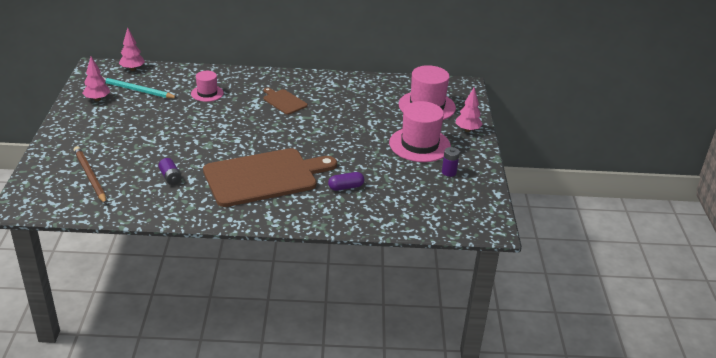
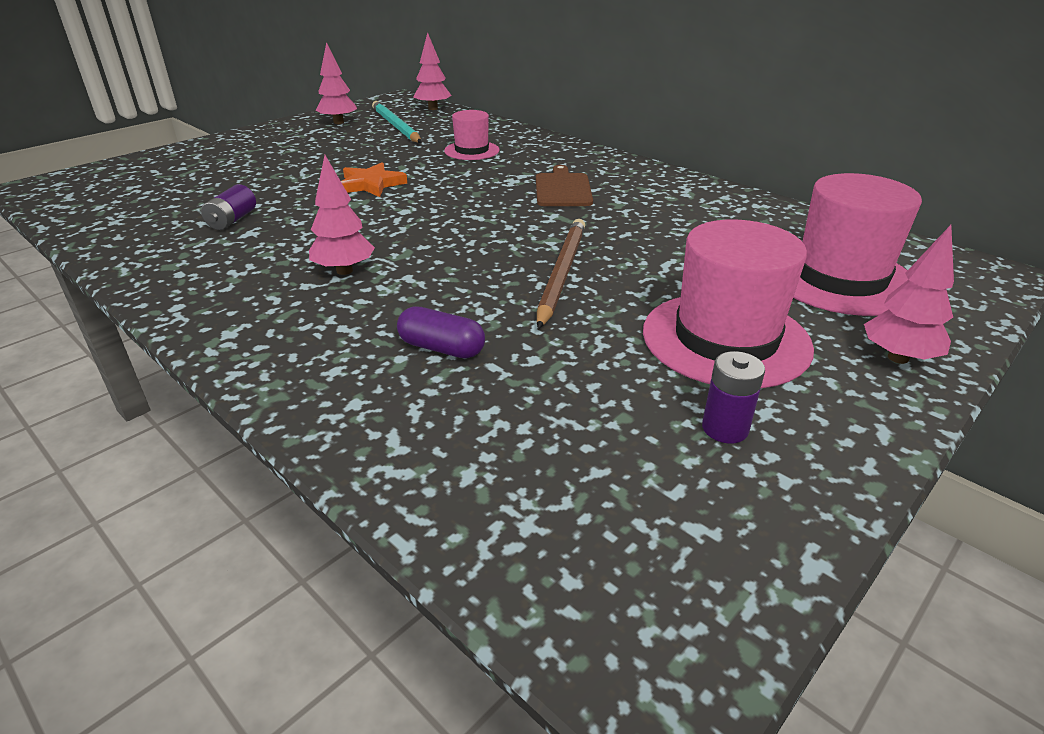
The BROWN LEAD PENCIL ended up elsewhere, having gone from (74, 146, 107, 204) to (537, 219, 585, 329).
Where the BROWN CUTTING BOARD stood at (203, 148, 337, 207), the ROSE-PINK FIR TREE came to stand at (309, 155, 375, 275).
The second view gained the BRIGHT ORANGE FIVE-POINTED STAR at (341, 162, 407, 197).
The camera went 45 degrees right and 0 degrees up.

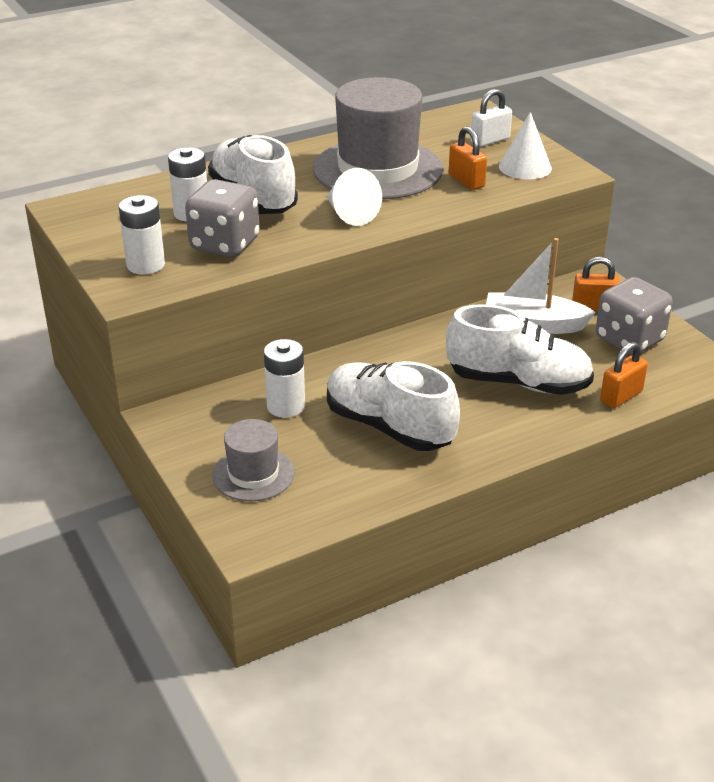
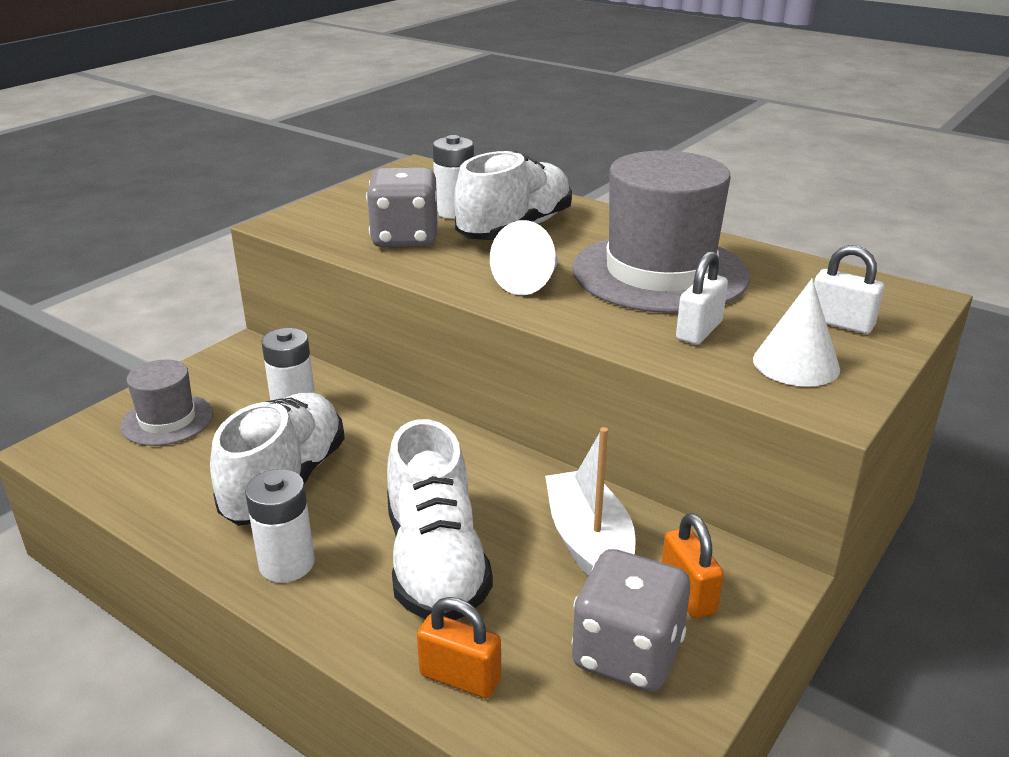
The WHITE AA BATTERY ended up elsewhere, having gone from (119, 195, 165, 275) to (245, 469, 315, 583).
What was the BRIGHT ORANGE PADLOCK at (449, 126, 487, 190) turned into the WHITE PADLOCK at (676, 251, 728, 345).
The camera went 65 degrees right and 5 degrees down.

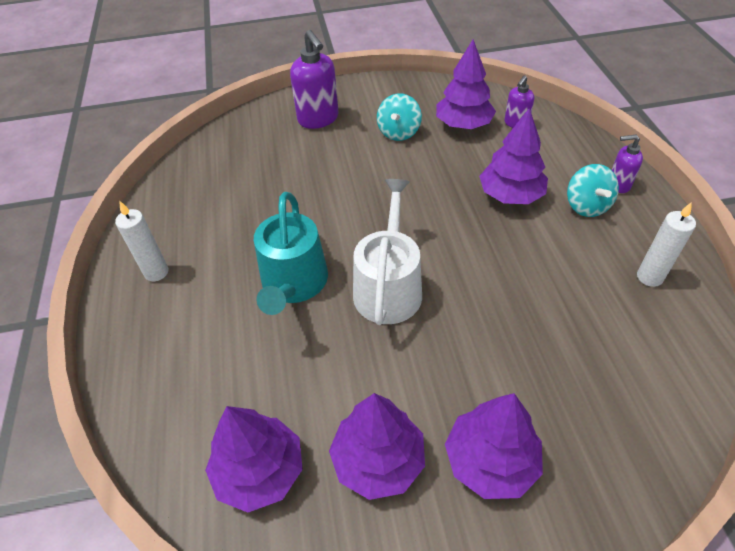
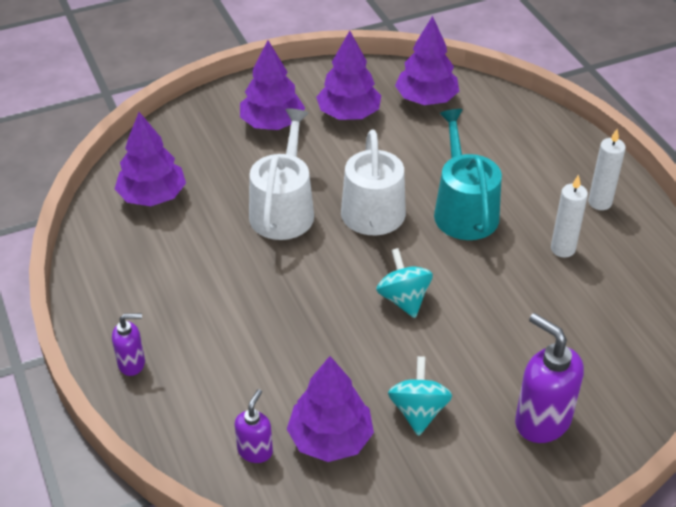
The VIOLET FIR TREE ended up elsewhere, having gone from (479, 108, 548, 204) to (115, 112, 186, 206).
The TURQUOISE WHIRLIGIG ended up elsewhere, having gone from (567, 164, 619, 217) to (376, 248, 433, 318).
The WHITE PILLAR CANDLE ended up elsewhere, having gone from (637, 202, 696, 287) to (551, 175, 588, 258).
The second view gained the WHITE WATERING POT at (249, 109, 314, 240).
The camera went 165 degrees right and 5 degrees down.

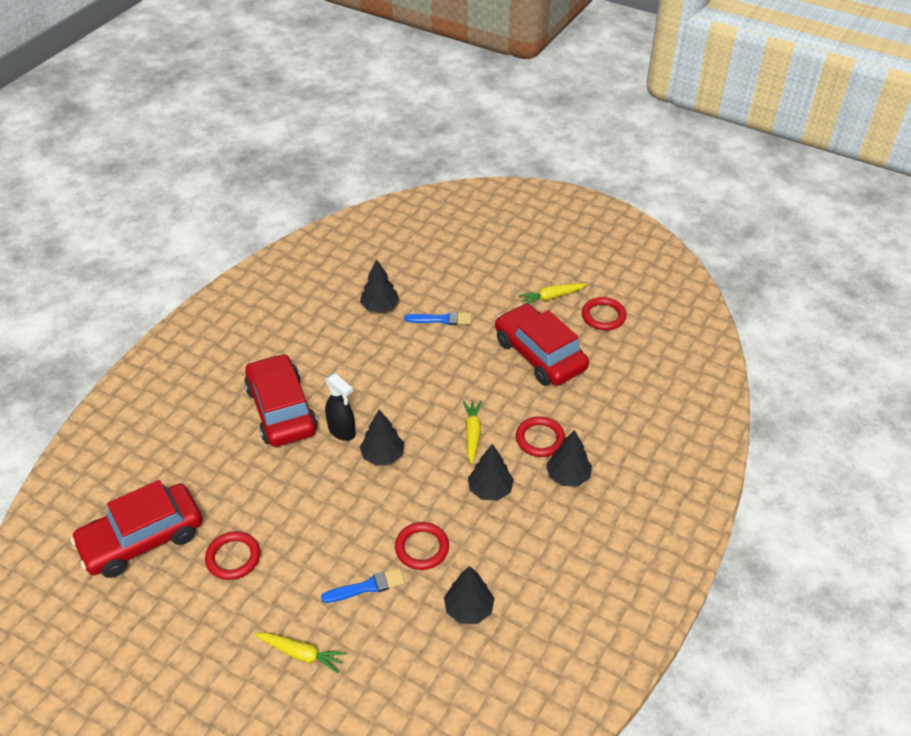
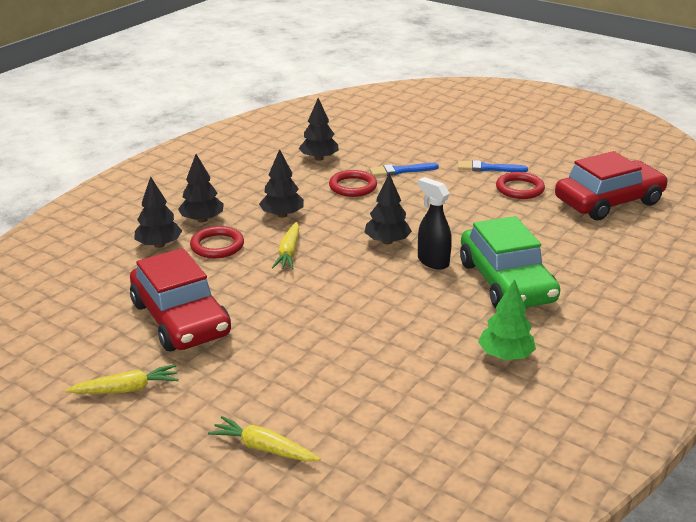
What was the SCARLET AUTOMOBILE at (244, 353, 318, 447) turned into the LEAF-GREEN AUTOMOBILE at (460, 216, 560, 308).
The YELLOW TOY CARROT ended up elsewhere, having gone from (255, 632, 346, 673) to (208, 416, 320, 461).
The JET-BLACK FIR TREE ended up elsewhere, having gone from (360, 259, 399, 312) to (135, 177, 182, 248).
The BLUE PAINTBRUSH ended up elsewhere, having gone from (404, 312, 471, 325) to (458, 160, 528, 172).
The second view lost the SCARLET HOOP at (582, 297, 626, 330).
The second view gained the LEAF-GREEN FIR TREE at (478, 279, 536, 360).
The camera went 175 degrees left and 15 degrees down.

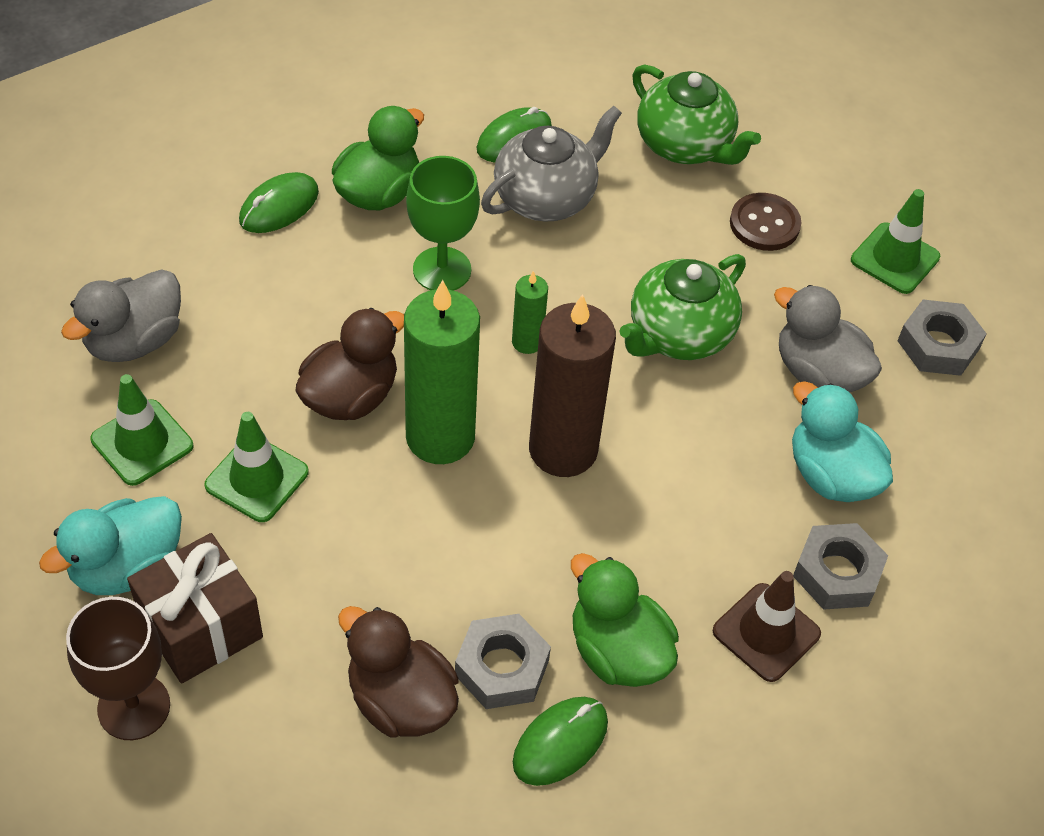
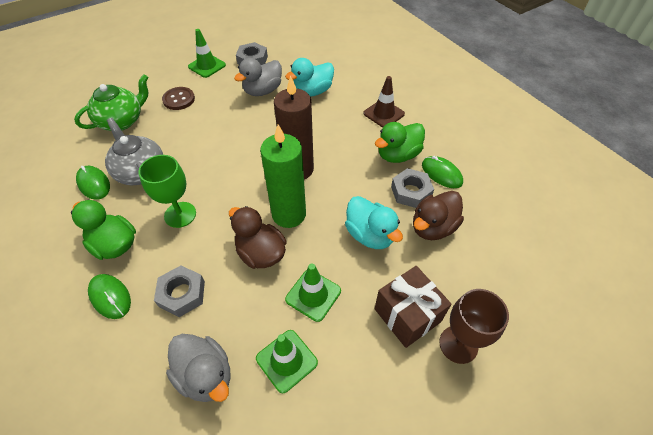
The TURQUOISE RUBBER DUCK ended up elsewhere, having gone from (39, 496, 182, 595) to (345, 196, 403, 249).
The second view lost the LEAF-GREEN PILLAR CANDLE at (512, 271, 548, 354).
The second view lost the LEAF-GREEN TEA POT at (619, 254, 746, 360).
The GREY HEX NUT ended up elsewhere, having gone from (793, 523, 888, 610) to (154, 266, 205, 317).
The camera went 85 degrees left and 0 degrees up.

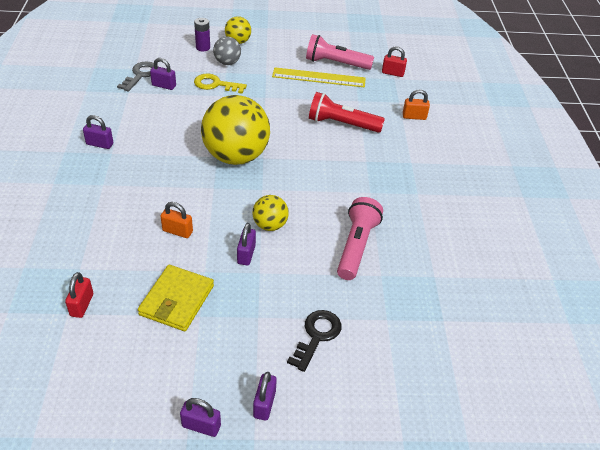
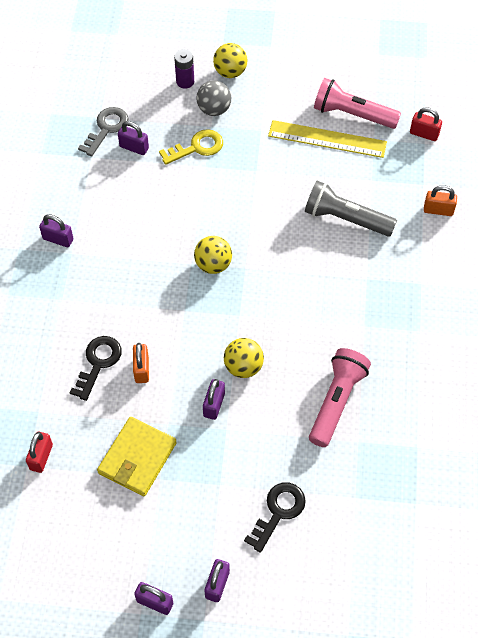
The BRIGHT ORANGE PADLOCK at (161, 202, 193, 238) ended up facing another way, 60 degrees clockwise from before.
The YELLOW DOOR KEY at (194, 74, 247, 94) ended up facing another way, 135 degrees clockwise from before.
The size of the YELLOW PLAY BALL at (201, 95, 270, 165) changed by a factor of 0.48.
What was the SCARLET TORCH at (309, 92, 385, 133) turned into the GREY TORCH at (305, 181, 397, 237).
The second view gained the JET-BLACK DOOR KEY at (70, 336, 122, 401).
The camera went 10 degrees right and 15 degrees up.

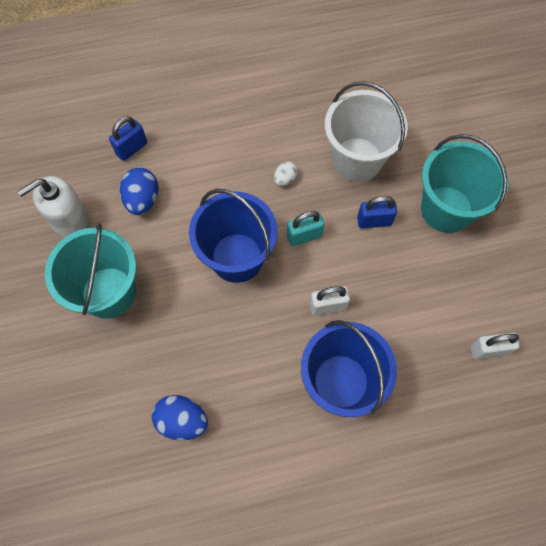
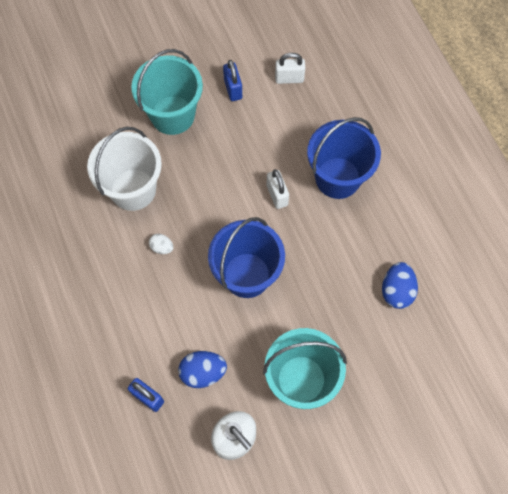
The second view lost the TURQUOISE PADLOCK at (287, 211, 324, 246).
The BLUE PADLOCK ended up elsewhere, having gone from (357, 196, 397, 228) to (223, 60, 242, 101).
The WHITE PADLOCK at (470, 333, 520, 359) ended up facing another way, 75 degrees counterclockwise from before.
The camera went 100 degrees left and 0 degrees up.

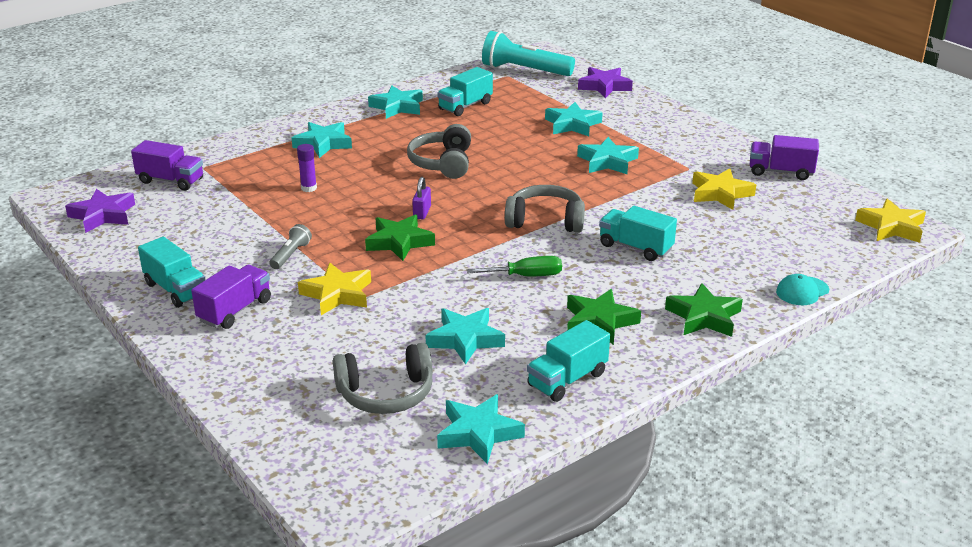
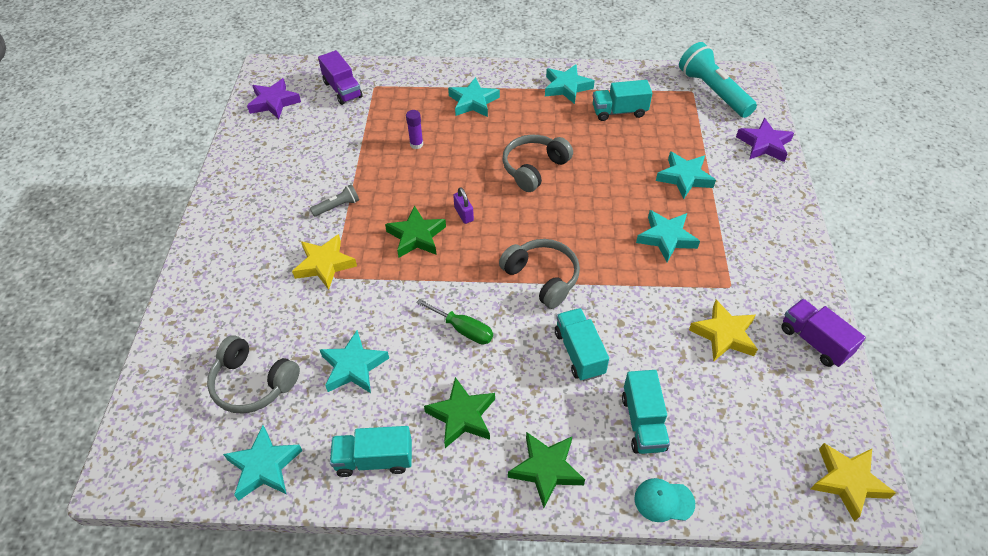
The TURQUOISE TRUCK ended up elsewhere, having gone from (138, 237, 205, 308) to (622, 370, 670, 454).
The second view lost the VIOLET TRUCK at (191, 265, 271, 329).
The VIOLET PADLOCK at (412, 177, 431, 220) ended up facing another way, 75 degrees counterclockwise from before.
The camera went 40 degrees right and 20 degrees up.

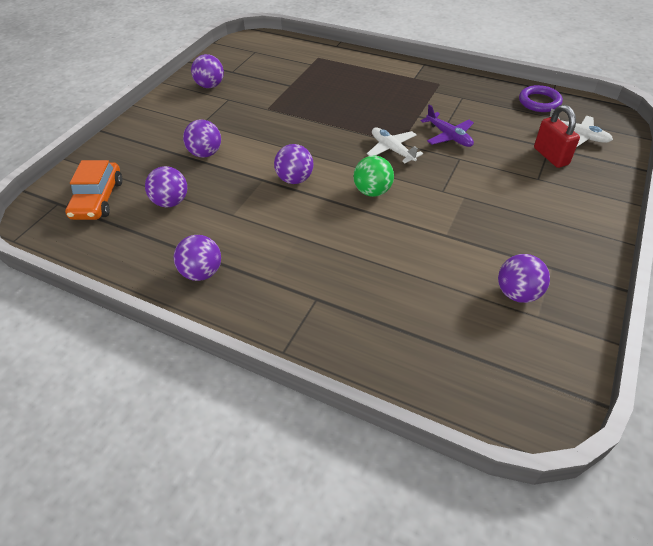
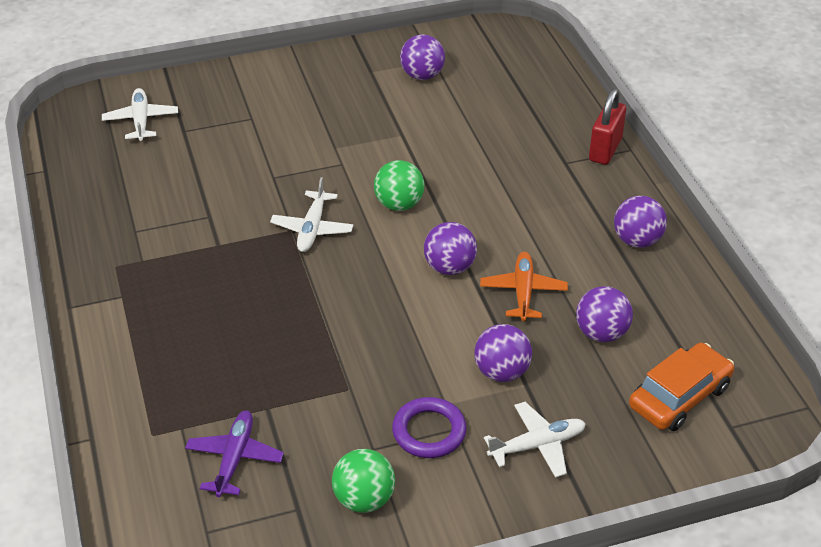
What was the VIOLET PLAY BALL at (191, 54, 224, 88) turned into the LEAF-GREEN PLAY BALL at (332, 449, 395, 513).
The VIOLET PLANE ended up elsewhere, having gone from (421, 105, 474, 147) to (185, 411, 284, 497).
The VIOLET HOOP ended up elsewhere, having gone from (519, 85, 563, 112) to (392, 397, 467, 458).
The SCARLET PADLOCK ended up elsewhere, having gone from (534, 105, 580, 168) to (589, 89, 626, 165).
The second view gained the BRIGHT ORANGE PLANE at (480, 252, 568, 321).
The second view gained the WHITE PLANE at (484, 402, 586, 478).
The camera went 135 degrees left and 5 degrees down.

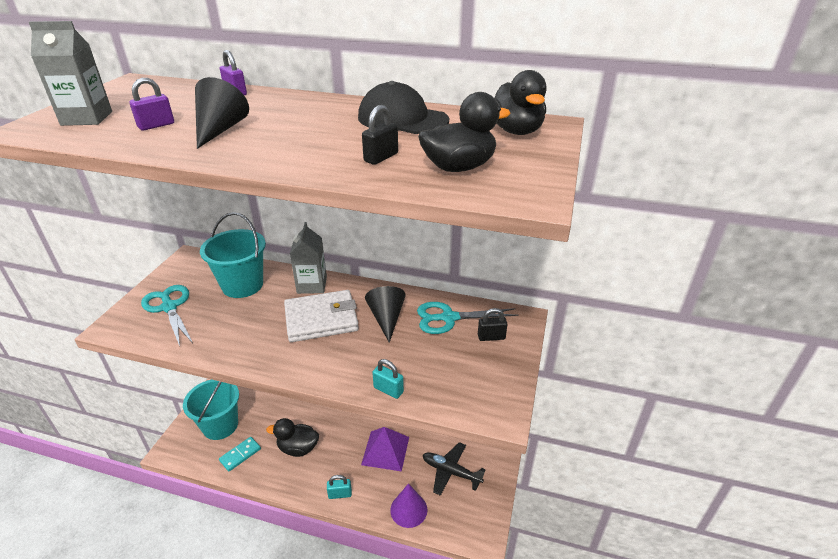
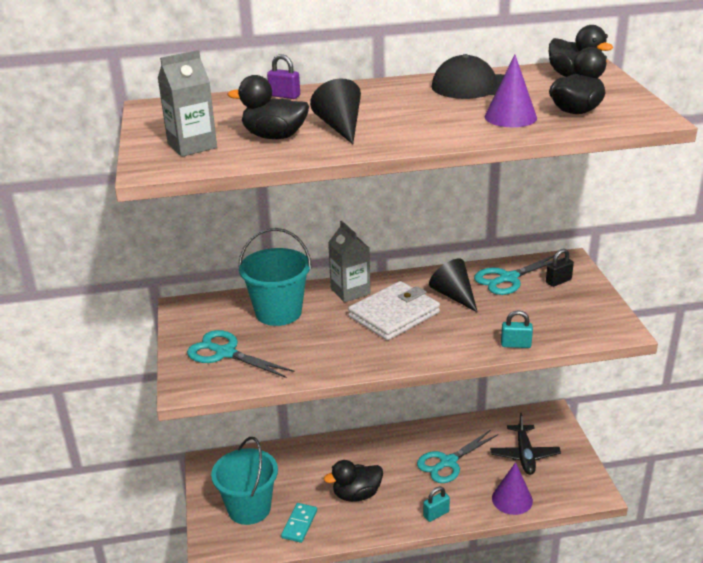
Where the VIOLET PADLOCK stood at (130, 78, 174, 130), the JET-BLACK RUBBER DUCK came to stand at (228, 75, 309, 139).
Where the VIOLET PYRAMID SHAPE stood at (361, 427, 409, 471), the TURQUOISE SCISSORS came to stand at (417, 430, 498, 483).
Where the JET-BLACK PADLOCK stood at (362, 105, 398, 165), the VIOLET CONE SHAPE came to stand at (485, 55, 537, 127).
The JET-BLACK PLANE at (423, 442, 486, 496) ended up facing another way, 90 degrees counterclockwise from before.
The camera went 25 degrees left and 5 degrees down.

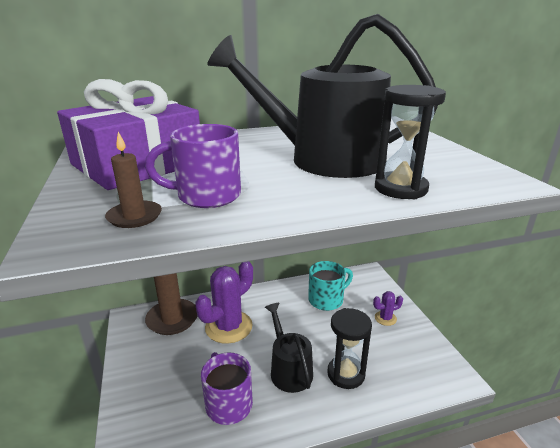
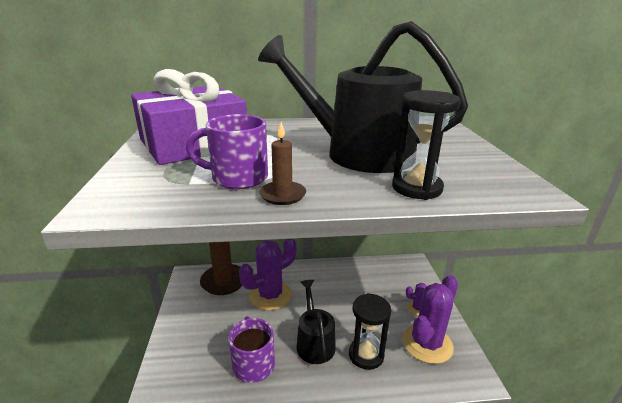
The BROWN PILLAR CANDLE ended up elsewhere, having gone from (105, 132, 162, 228) to (259, 122, 306, 205).
The second view lost the TURQUOISE TEA MUG at (308, 261, 353, 311).
The second view gained the VIOLET CACTUS at (403, 275, 458, 364).
The camera went 10 degrees right and 0 degrees up.

